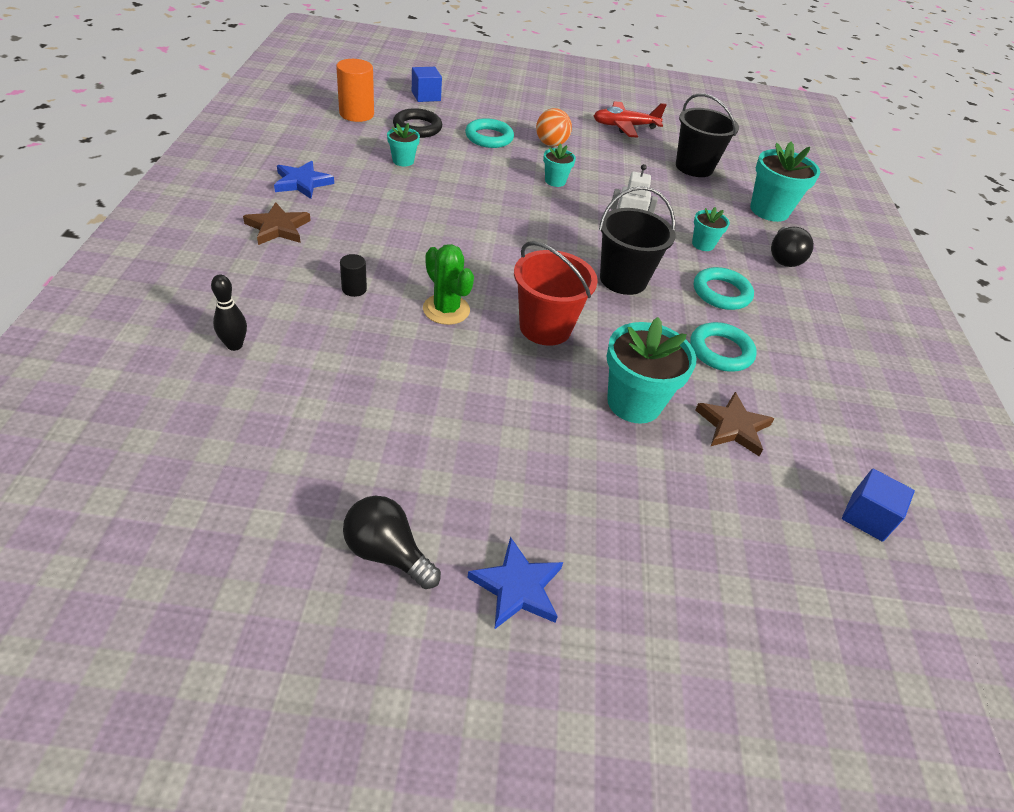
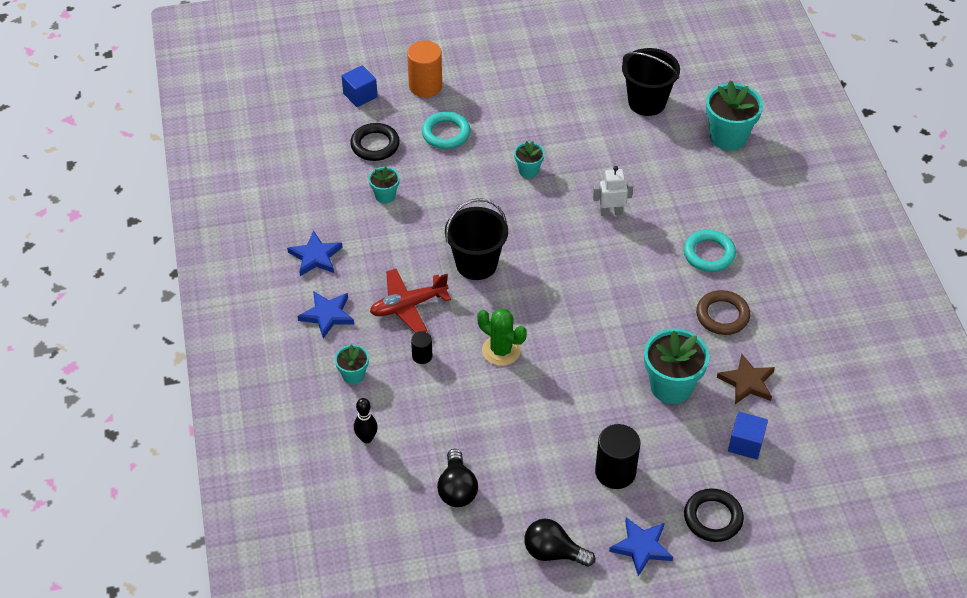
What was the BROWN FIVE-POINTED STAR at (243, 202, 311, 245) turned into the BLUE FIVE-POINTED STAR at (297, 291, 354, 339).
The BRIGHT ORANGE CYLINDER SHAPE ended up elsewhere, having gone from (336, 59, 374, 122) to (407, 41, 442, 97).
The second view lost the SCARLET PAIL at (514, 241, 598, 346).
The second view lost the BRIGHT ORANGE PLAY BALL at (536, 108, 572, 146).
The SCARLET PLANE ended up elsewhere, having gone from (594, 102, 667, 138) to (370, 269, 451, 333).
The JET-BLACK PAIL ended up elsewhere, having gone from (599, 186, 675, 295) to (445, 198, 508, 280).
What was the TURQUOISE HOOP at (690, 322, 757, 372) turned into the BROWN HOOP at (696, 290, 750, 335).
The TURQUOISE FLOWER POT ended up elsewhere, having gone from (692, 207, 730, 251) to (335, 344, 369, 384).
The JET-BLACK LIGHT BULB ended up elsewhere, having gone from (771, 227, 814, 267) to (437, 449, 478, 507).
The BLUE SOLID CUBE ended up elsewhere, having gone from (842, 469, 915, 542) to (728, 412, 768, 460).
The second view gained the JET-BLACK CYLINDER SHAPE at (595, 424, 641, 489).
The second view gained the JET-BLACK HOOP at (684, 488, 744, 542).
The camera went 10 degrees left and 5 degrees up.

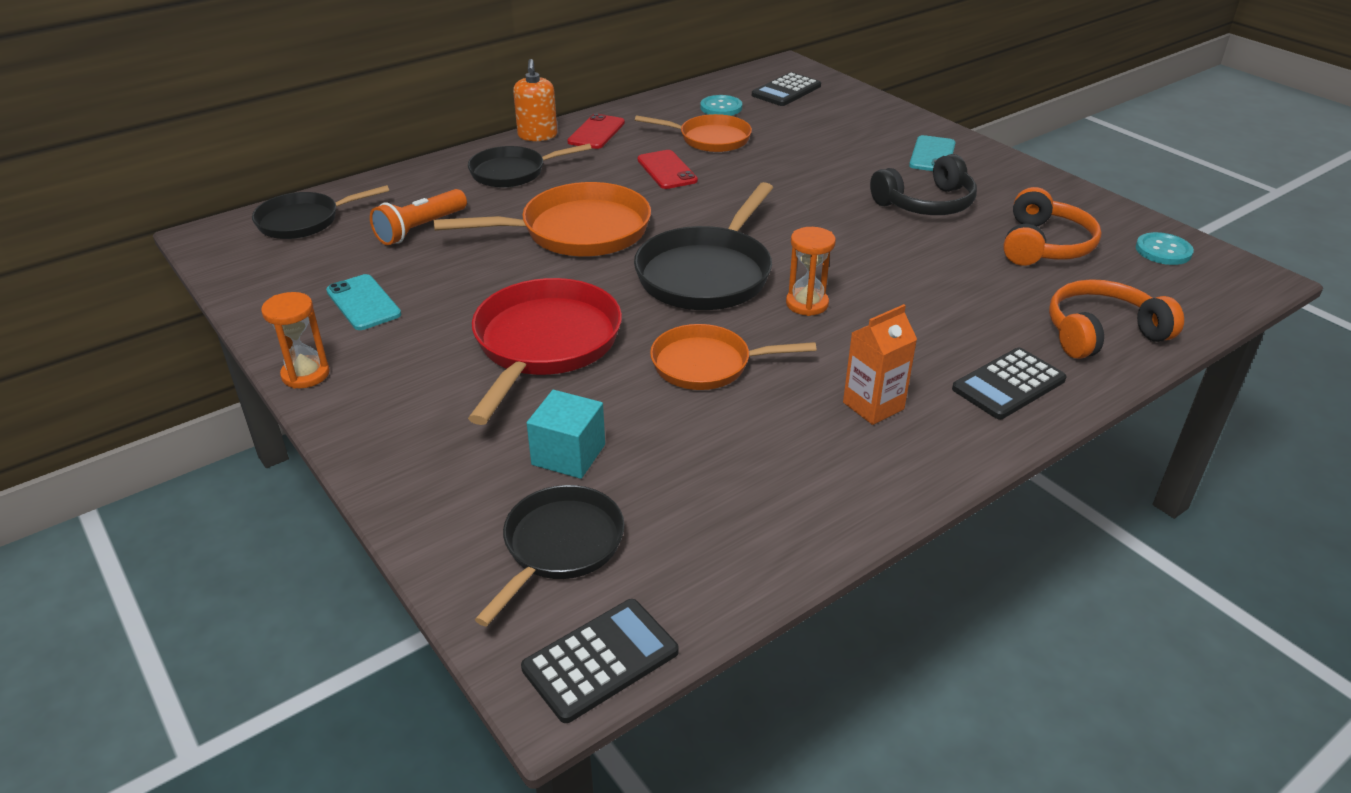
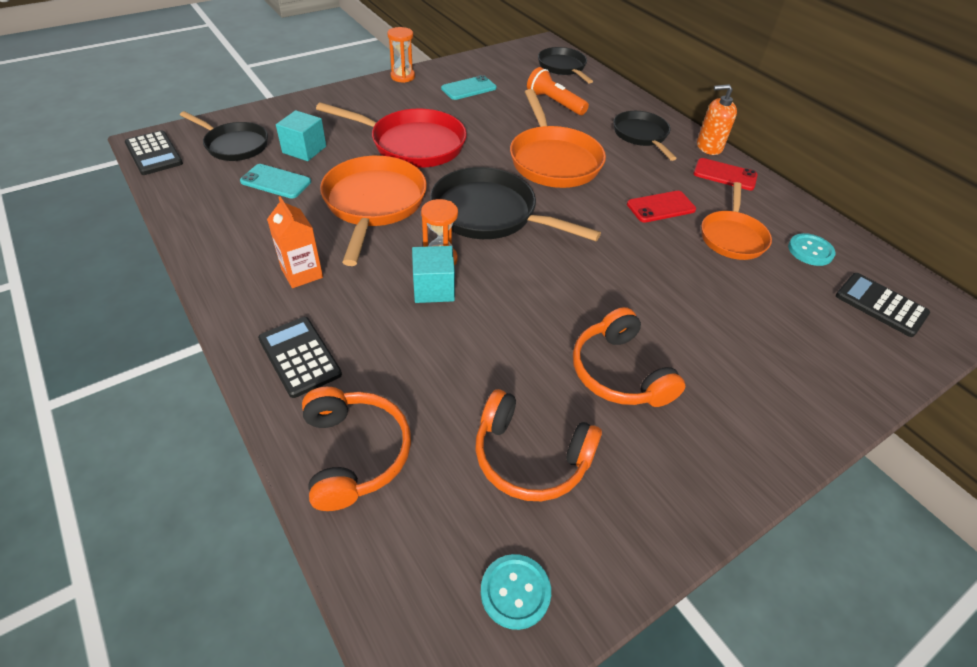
The size of the BRIGHT ORANGE SKILLET at (650, 324, 816, 390) changed by a factor of 1.56.
What was the JET-BLACK HEADSET at (870, 154, 977, 215) turned into the BRIGHT ORANGE HEADSET at (573, 307, 685, 407).
The TURQUOISE MOBILE PHONE ended up elsewhere, having gone from (909, 135, 956, 171) to (240, 164, 311, 199).
The second view gained the TURQUOISE SOLID CUBE at (412, 246, 455, 303).
The camera went 90 degrees right and 10 degrees up.

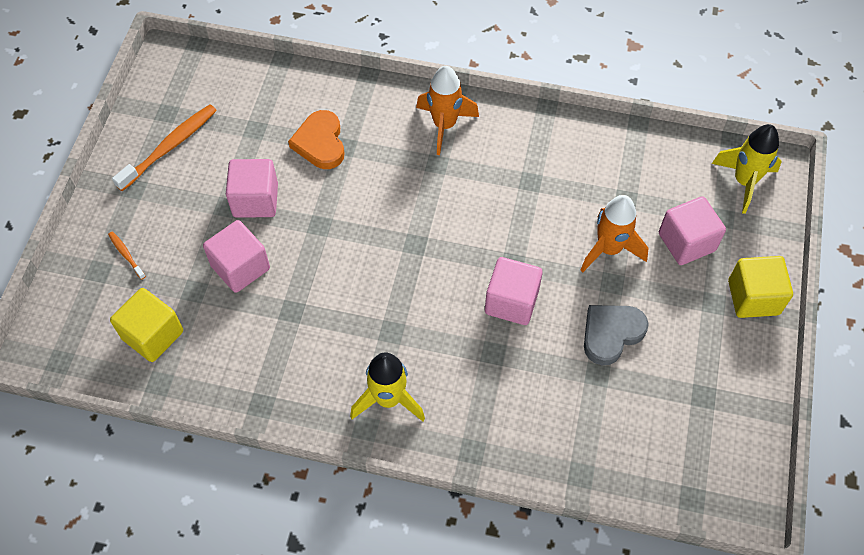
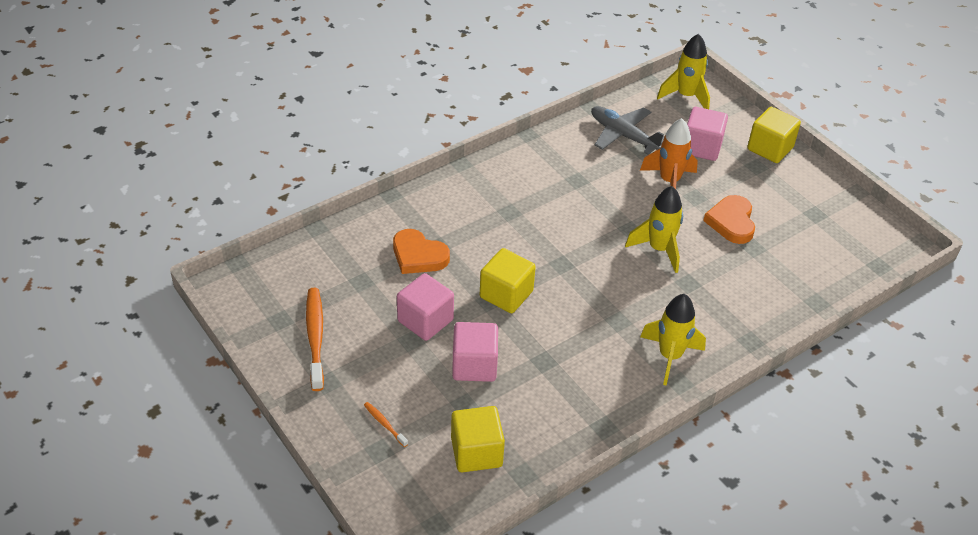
The BRIGHT ORANGE TOOTHBRUSH at (108, 231, 146, 280) ended up facing another way, 45 degrees clockwise from before.
The second view lost the BRIGHT ORANGE SPACESHIP at (416, 66, 479, 155).
Where the ROSE-PINK SOLID CUBE stood at (485, 257, 543, 325), the YELLOW SPACESHIP came to stand at (625, 186, 683, 273).
What was the GREY LOVE HEART at (584, 305, 649, 365) turned into the BRIGHT ORANGE LOVE HEART at (703, 195, 755, 244).
The second view gained the YELLOW SOLID CUBE at (480, 248, 536, 313).
The second view gained the GREY PLANE at (591, 106, 665, 155).
The camera went 50 degrees left and 15 degrees down.

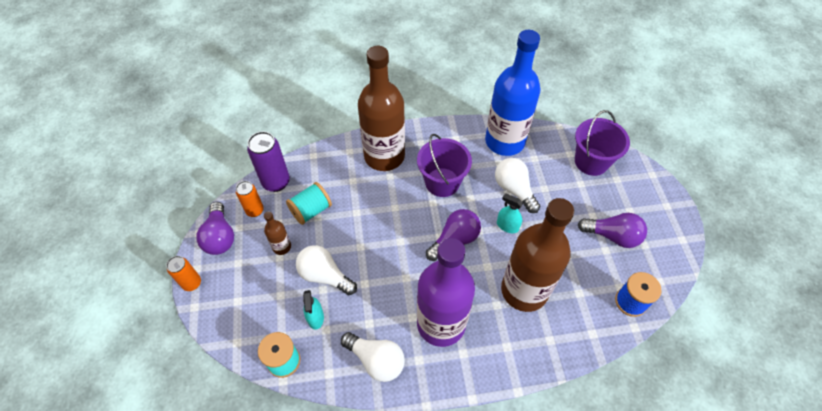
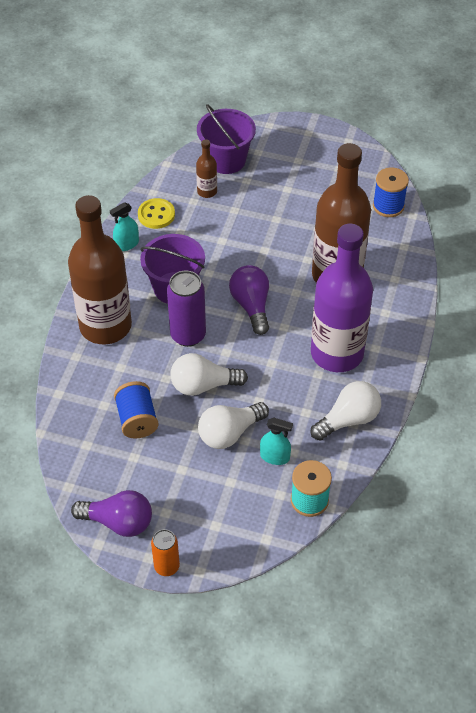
The second view lost the BRIGHT ORANGE SODA CAN at (236, 181, 264, 217).
The VIOLET SODA CAN ended up elsewhere, having gone from (247, 131, 290, 192) to (167, 271, 206, 347).
The BROWN FLASK ended up elsewhere, having gone from (264, 211, 291, 255) to (196, 139, 217, 198).
What was the TURQUOISE BOBBIN at (286, 182, 332, 225) turned into the BLUE BOBBIN at (114, 381, 159, 439).
Where the BLUE FLASK stood at (485, 30, 540, 156), the YELLOW SEWING BUTTON came to stand at (138, 198, 175, 229).
The WHITE LIGHT BULB ended up elsewhere, having gone from (495, 158, 540, 213) to (170, 353, 248, 396).
The TURQUOISE SPRAY CLEANER ended up elsewhere, having gone from (497, 193, 523, 233) to (110, 202, 139, 251).
The second view lost the VIOLET LIGHT BULB at (578, 213, 647, 248).
The camera went 65 degrees left and 5 degrees down.

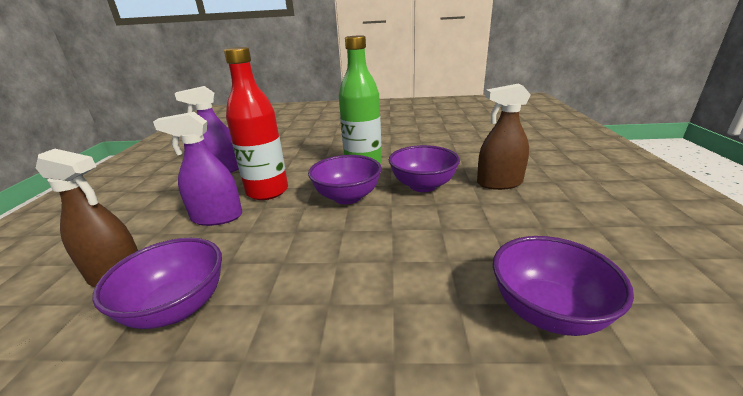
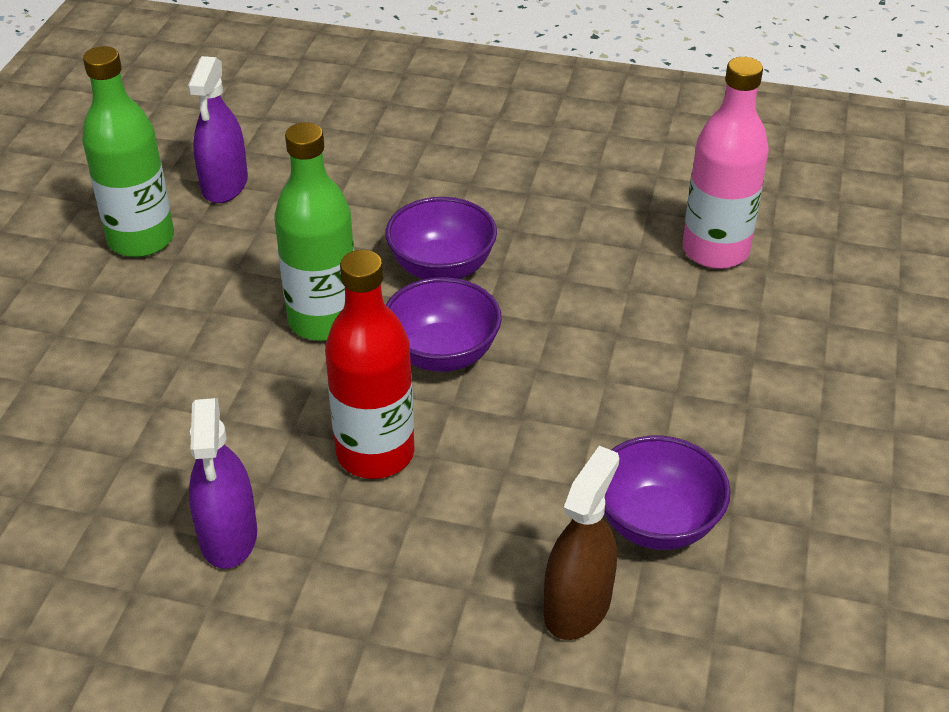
The VIOLET SPRAY CLEANER ended up elsewhere, having gone from (153, 112, 242, 226) to (188, 56, 248, 203).
The second view lost the BROWN SPRAY CLEANER at (477, 84, 531, 190).
Where the VIOLET SERVING BOWL stood at (493, 236, 634, 336), the ROSE-PINK FLASK came to stand at (683, 57, 769, 269).
The second view gained the LEAF-GREEN FLASK at (82, 46, 174, 257).
The camera went 80 degrees left and 15 degrees up.

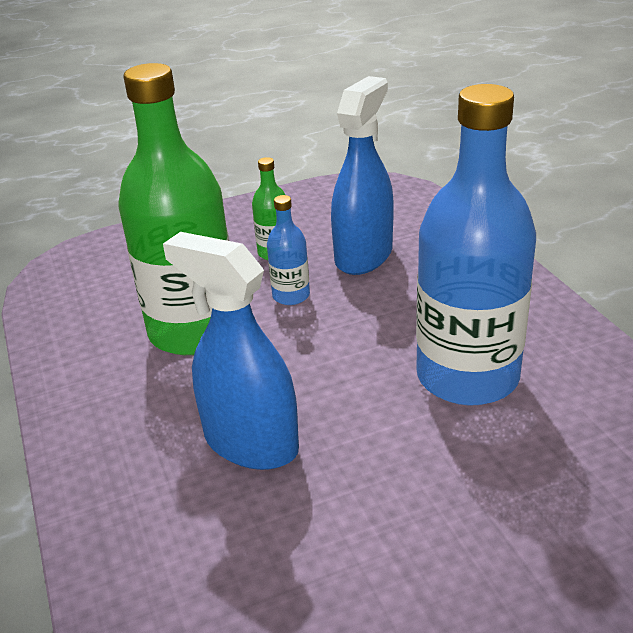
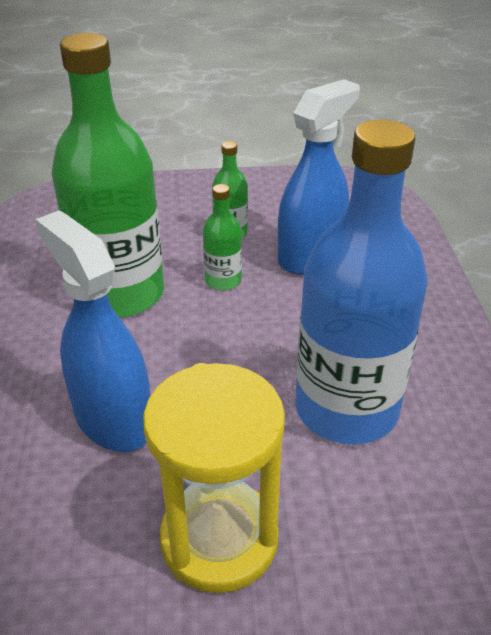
What was the BLUE FLASK at (267, 195, 310, 305) turned into the LEAF-GREEN FLASK at (203, 184, 242, 290).
The second view gained the YELLOW SAND TIMER at (143, 363, 285, 593).
The camera went 15 degrees right and 5 degrees up.

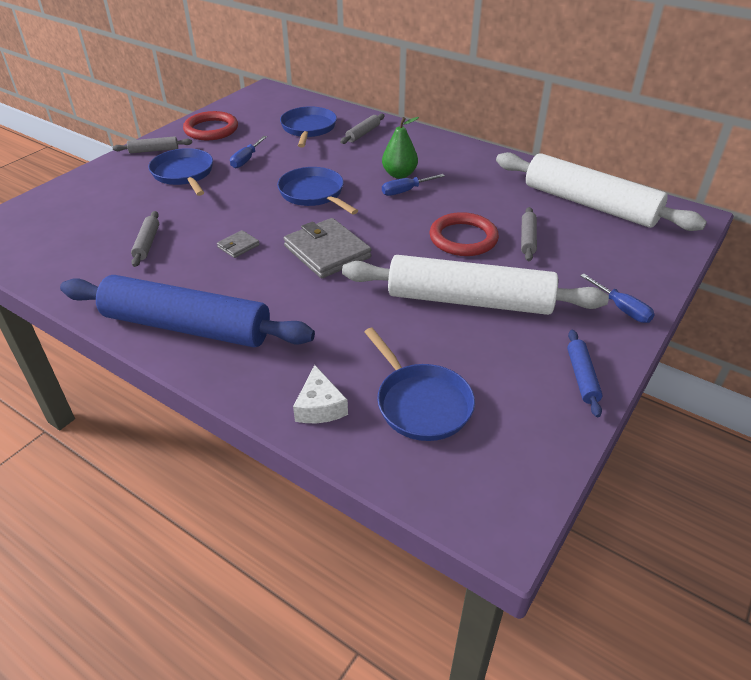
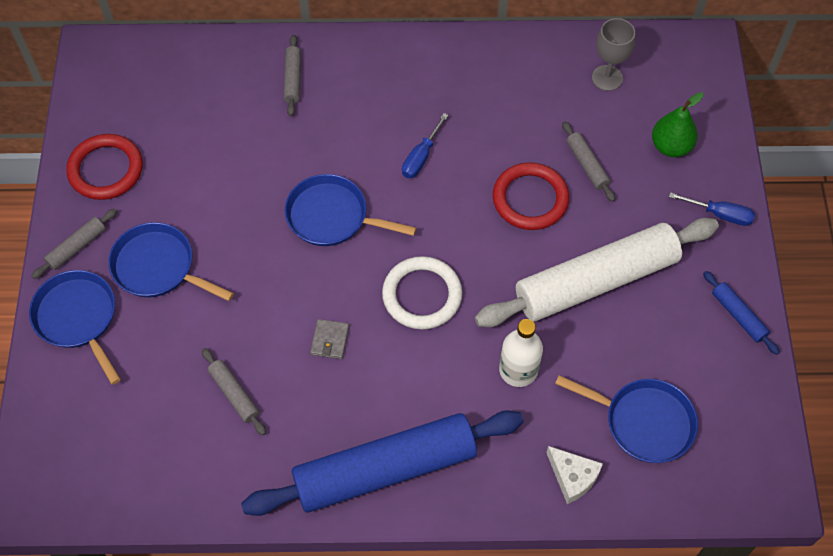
The second view lost the BLUE FLAT SCREWDRIVER at (230, 136, 267, 168).
The BLUE SKILLET ended up elsewhere, having gone from (280, 106, 337, 147) to (29, 270, 121, 385).
Where the GREY CARD WALLET stood at (283, 218, 371, 278), the WHITE HOOP came to stand at (382, 256, 462, 330).
The LEAF-GREEN TOY PEAR ended up elsewhere, having gone from (382, 117, 419, 179) to (652, 92, 703, 157).
Where the WHITE ROLLING PIN stood at (496, 152, 707, 231), the GREY CHALICE came to stand at (592, 18, 635, 91).
The second view gained the WHITE FLASK at (499, 319, 543, 387).
The camera went 35 degrees left and 20 degrees up.

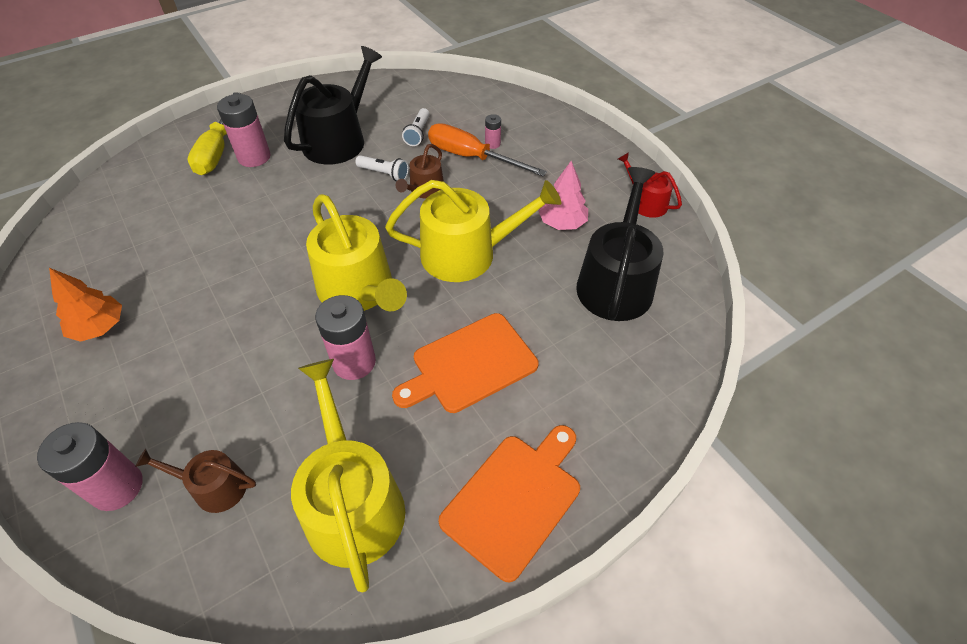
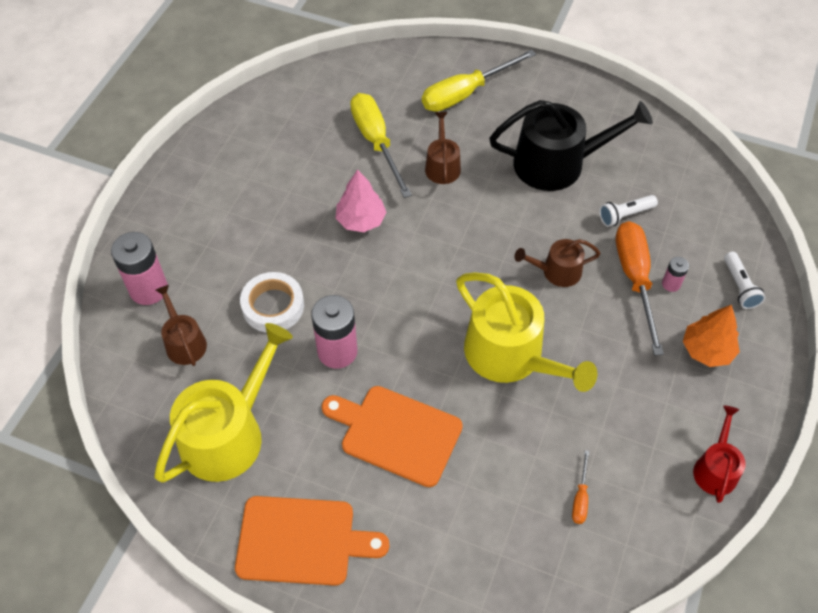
The BRIGHT ORANGE FIR TREE ended up elsewhere, having gone from (49, 268, 122, 342) to (683, 305, 740, 367).
The second view lost the ROSE-PINK AA BATTERY at (217, 94, 271, 167).
The second view lost the YELLOW WATERING POT at (306, 194, 407, 311).
The WHITE TORCH ended up elsewhere, having gone from (355, 155, 409, 181) to (724, 252, 765, 309).
The ROSE-PINK FIR TREE ended up elsewhere, having gone from (538, 161, 588, 230) to (336, 169, 387, 232).
Where the JET-BLACK WATERING POT stood at (576, 167, 663, 321), the BRIGHT ORANGE FLAT SCREWDRIVER came to stand at (572, 450, 589, 524).
The second view gained the WHITE TAPE at (240, 272, 304, 333).
The second view gained the YELLOW FLAT SCREWDRIVER at (350, 93, 412, 198).
The second view gained the BROWN WATERING POT at (425, 112, 461, 184).
The camera went 55 degrees right and 5 degrees up.

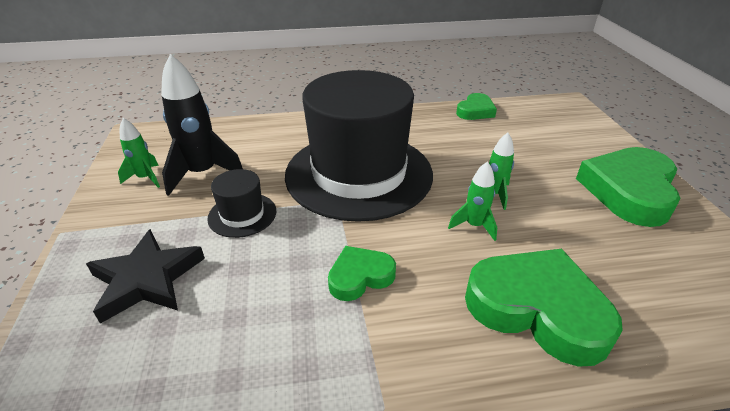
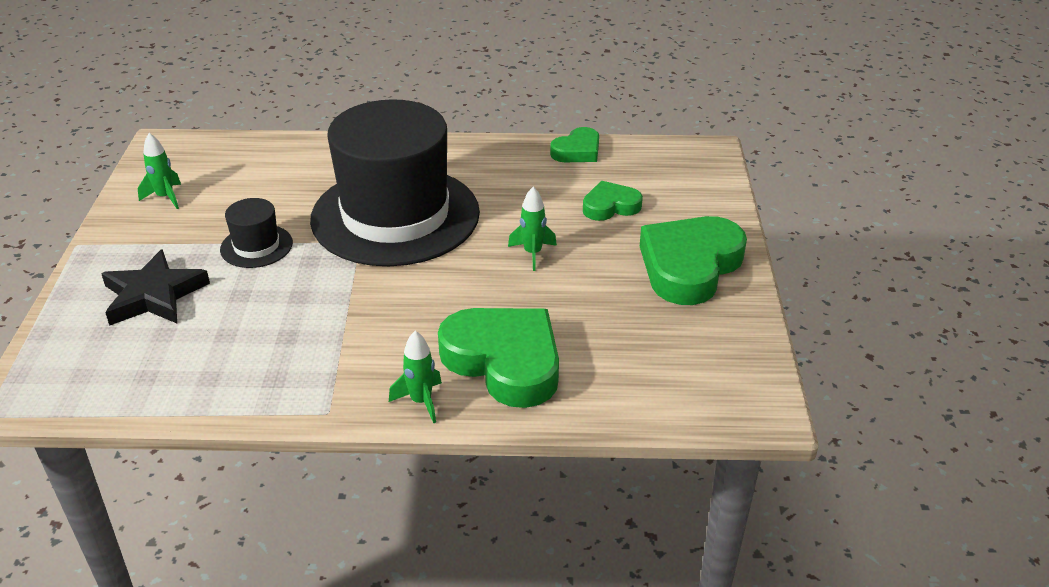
The second view lost the JET-BLACK SPACESHIP at (161, 54, 243, 196).
The LEAF-GREEN LOVE HEART ended up elsewhere, having gone from (328, 246, 396, 301) to (583, 181, 643, 221).
The LEAF-GREEN SPACESHIP ended up elsewhere, having gone from (448, 161, 497, 241) to (389, 331, 442, 423).
The camera went 10 degrees right and 0 degrees up.

